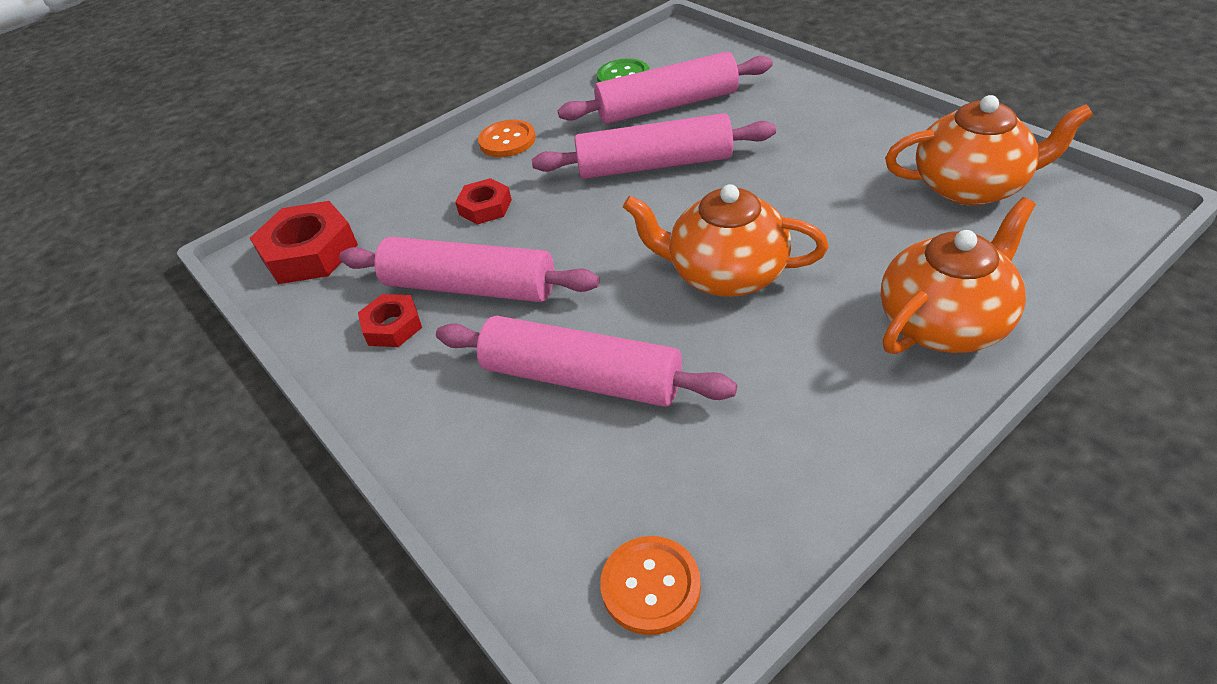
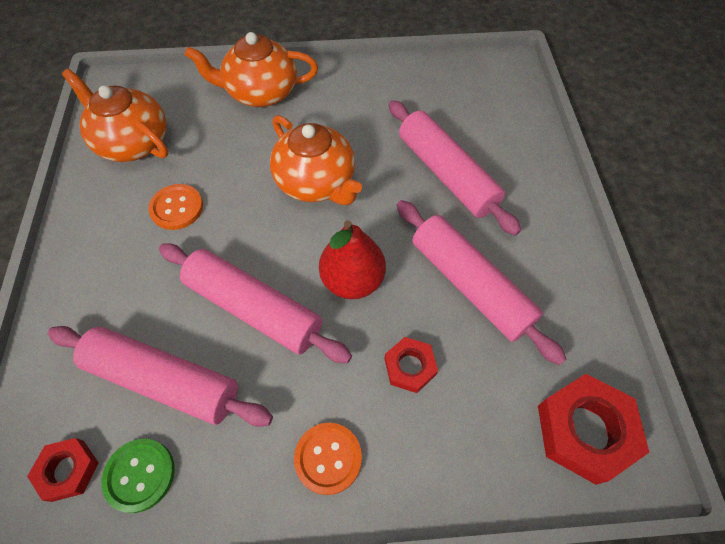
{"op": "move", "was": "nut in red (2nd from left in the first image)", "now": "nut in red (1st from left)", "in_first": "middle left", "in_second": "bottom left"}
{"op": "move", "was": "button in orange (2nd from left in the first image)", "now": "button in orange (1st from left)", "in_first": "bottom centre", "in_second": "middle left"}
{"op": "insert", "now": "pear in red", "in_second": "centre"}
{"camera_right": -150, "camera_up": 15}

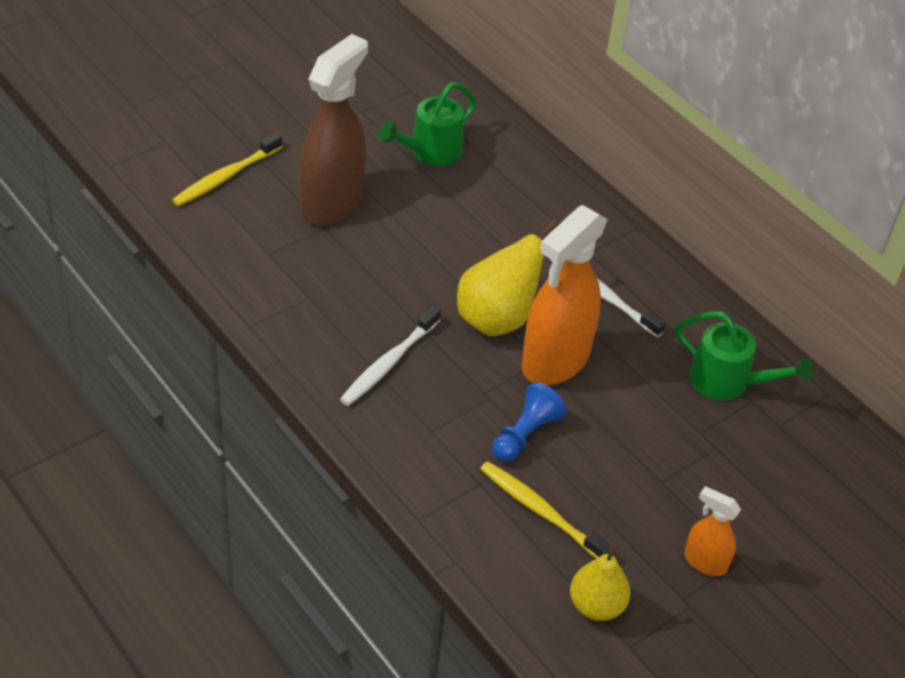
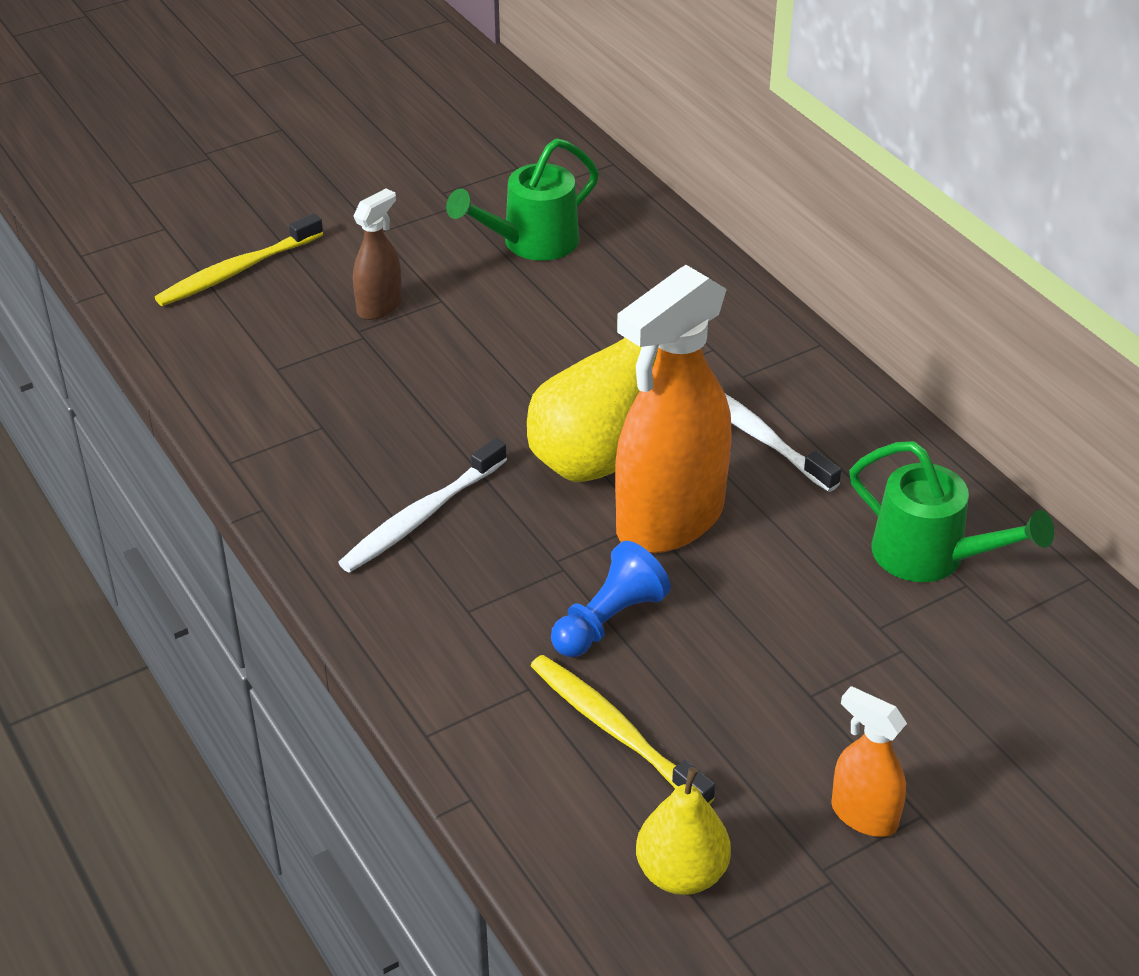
{"op": "resize", "was": "spray bottle in brown", "in_first": "top centre", "in_second": "top left", "ratio": 0.48}
{"camera_right": 10, "camera_up": -5}

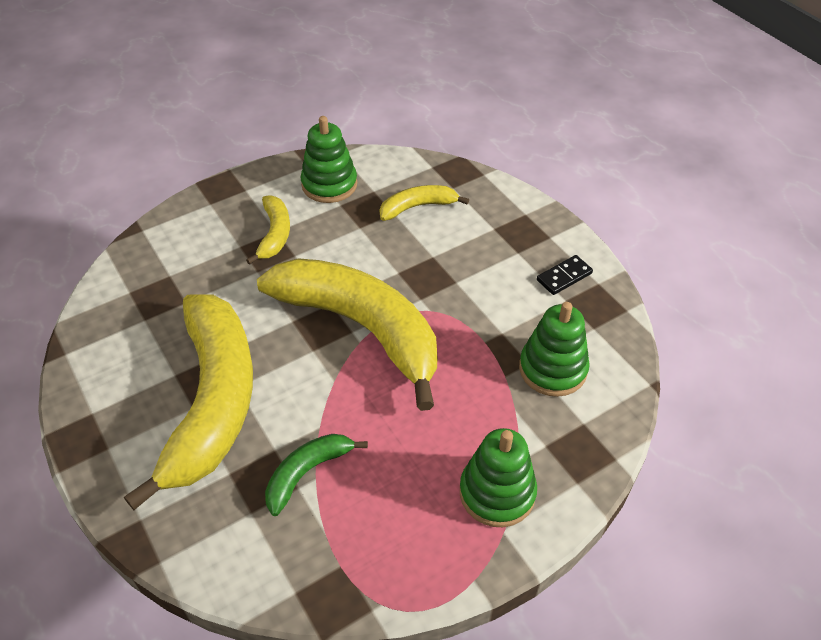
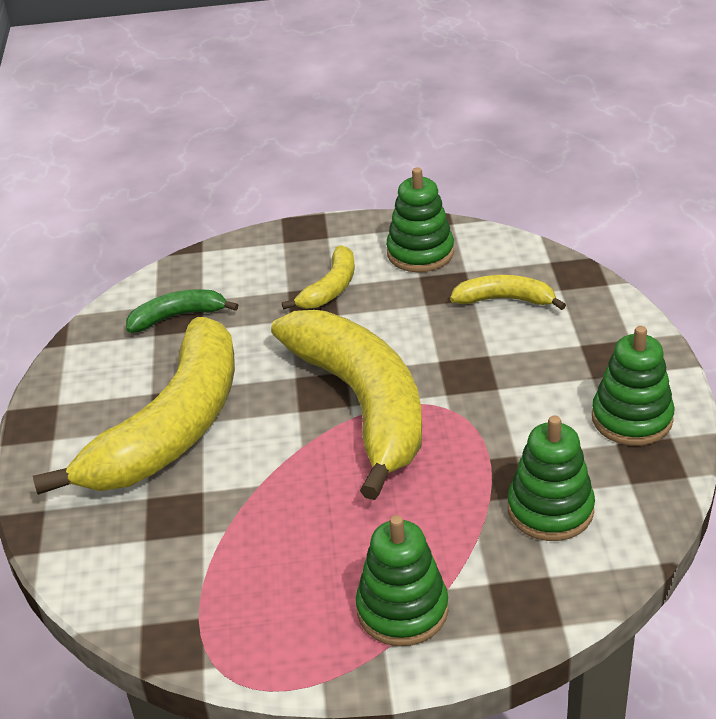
{"op": "move", "was": "banana in green", "in_first": "bottom centre", "in_second": "middle left"}
{"op": "replace", "was": "domino in black", "now": "stacking toy in green (4th from left)", "in_first": "middle right", "in_second": "middle right"}
{"camera_right": 30, "camera_up": -10}

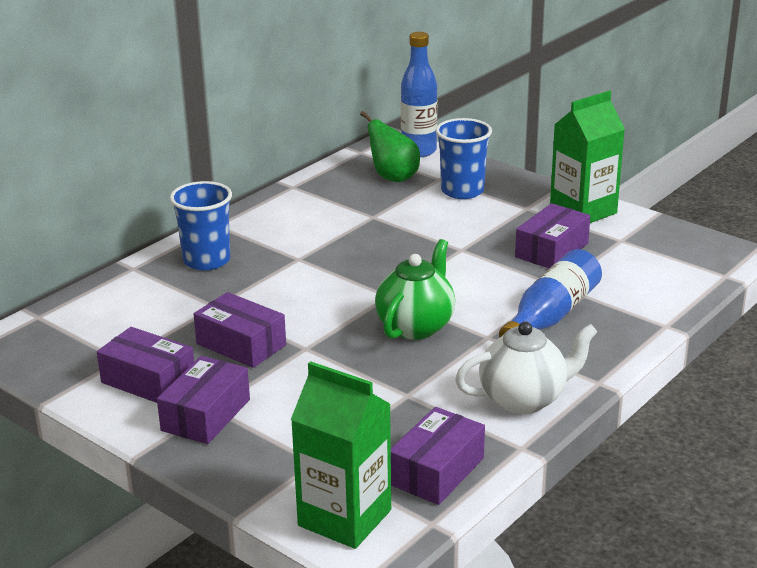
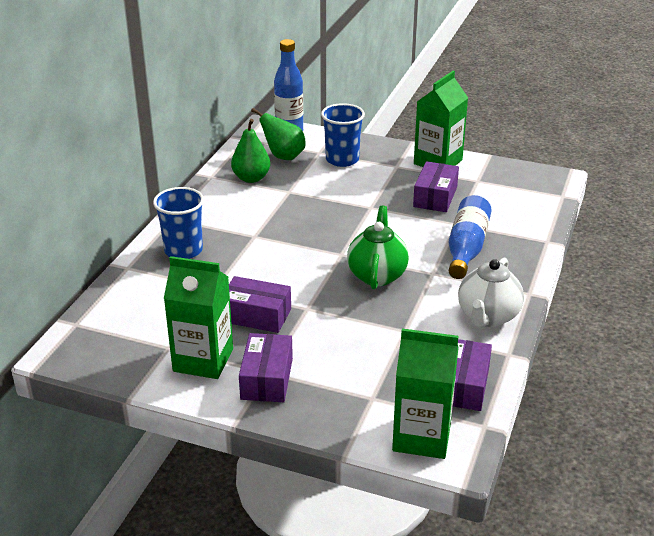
{"op": "replace", "was": "box in purple (1st from left)", "now": "carton in green (1st from left)", "in_first": "middle left", "in_second": "middle left"}
{"op": "insert", "now": "pear in green (1st from left)", "in_second": "top centre"}
{"op": "rotate", "was": "teapot in white", "in_first": "middle right", "in_second": "middle right", "clockwise": 150}
{"camera_right": -20, "camera_up": 5}

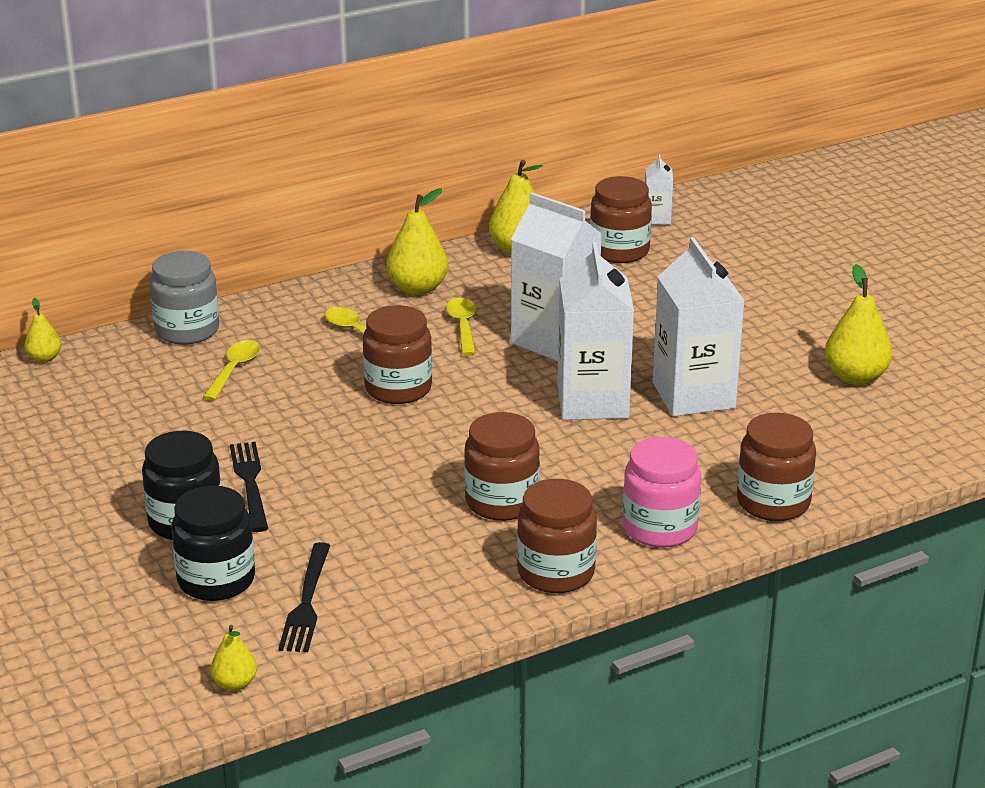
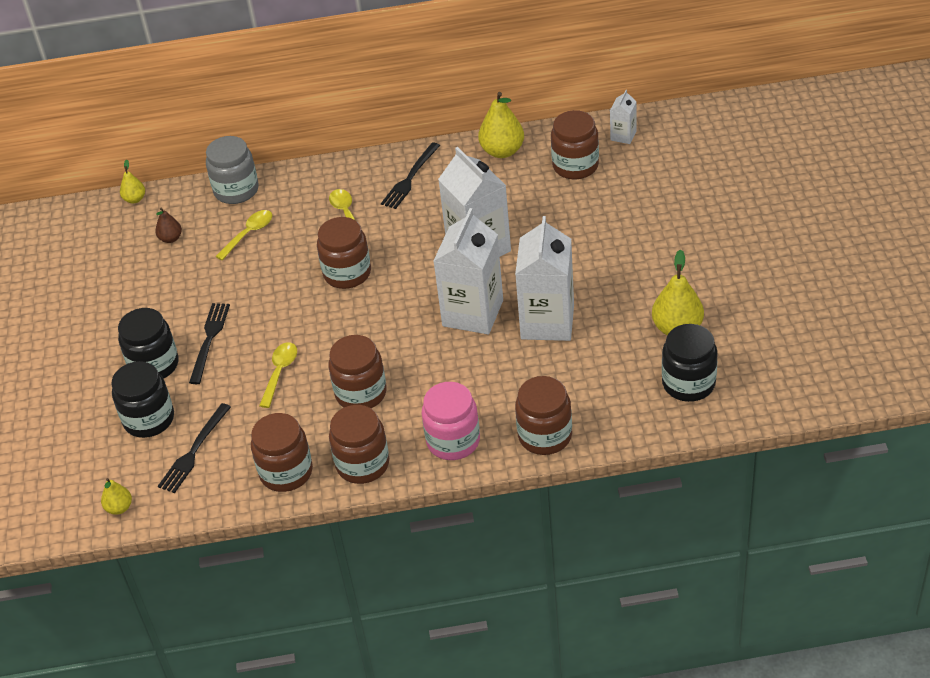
{"op": "insert", "now": "pear in brown", "in_second": "top left"}
{"op": "insert", "now": "jar in brown (1st from left)", "in_second": "bottom left"}
{"op": "move", "was": "spoon in yellow (3rd from left in the first image)", "now": "spoon in yellow (2nd from left)", "in_first": "centre", "in_second": "middle left"}
{"op": "replace", "was": "pear in yellow (3rd from left)", "now": "fork in black (3rd from left)", "in_first": "top centre", "in_second": "top centre"}
{"op": "insert", "now": "jar in black (3rd from left)", "in_second": "middle right"}
{"camera_right": 25, "camera_up": 15}

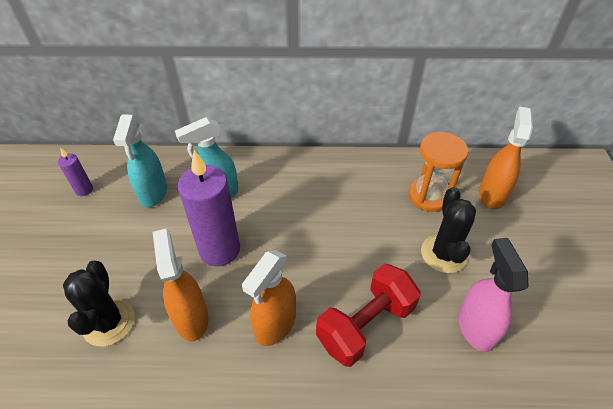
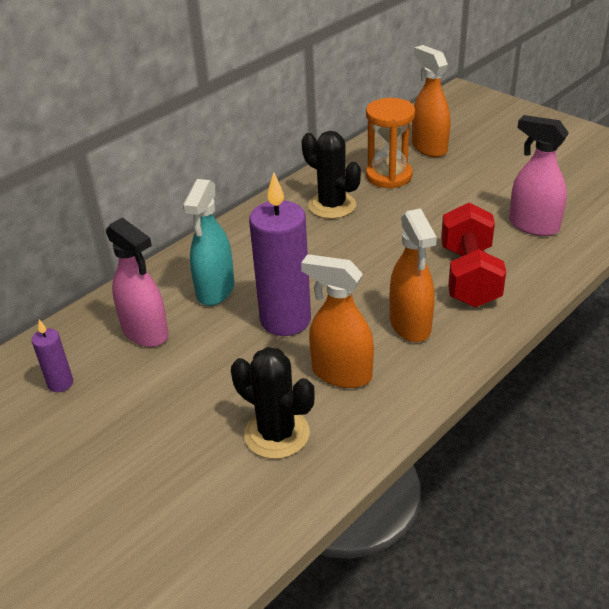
{"op": "recolor", "was": "spray bottle in turquoise (1st from left)", "now": "spray bottle in pink (1st from left)", "in_first": "middle left", "in_second": "middle left"}
{"op": "move", "was": "cactus in black (2nd from left)", "in_first": "middle right", "in_second": "top centre"}
{"camera_right": -45, "camera_up": -10}

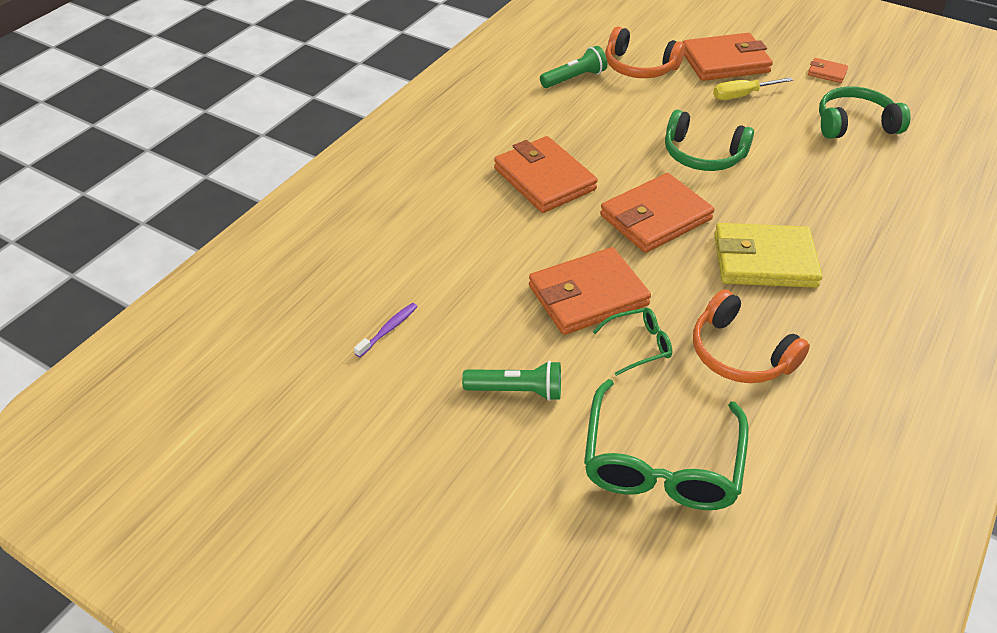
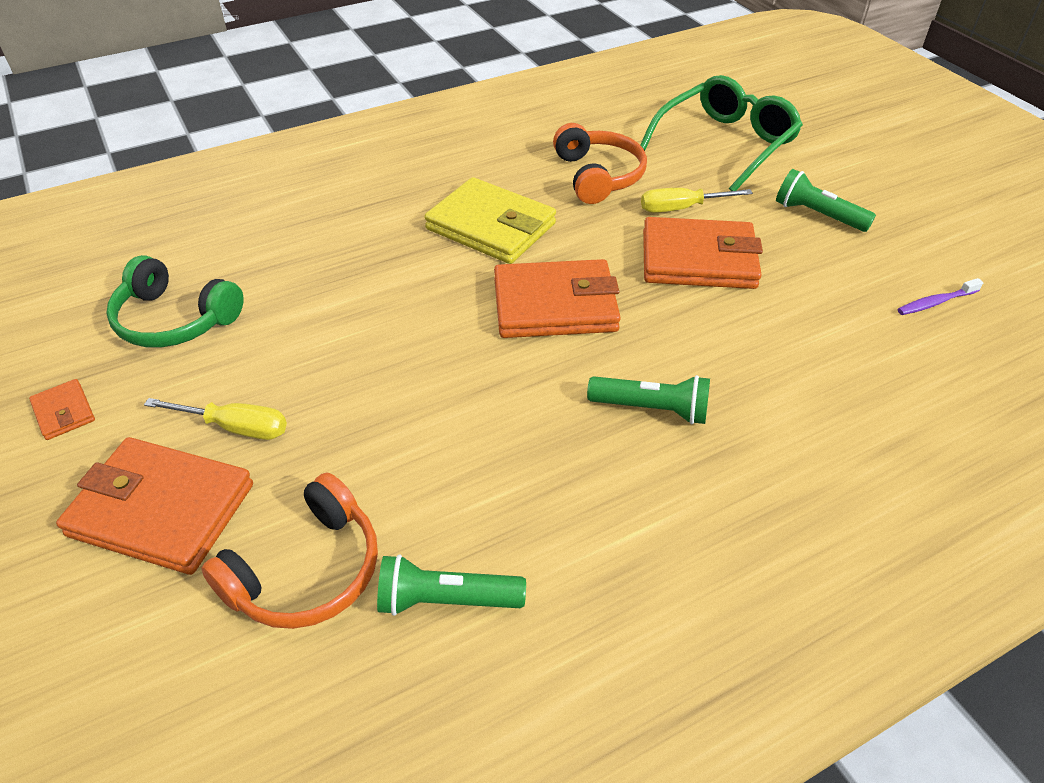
{"op": "rotate", "was": "headphones in orange (1st from left)", "in_first": "top centre", "in_second": "bottom left", "clockwise": 75}
{"op": "replace", "was": "wallet in orange (1st from left)", "now": "flashlight in green (2nd from left)", "in_first": "top centre", "in_second": "centre"}
{"op": "replace", "was": "glasses in green (1st from left)", "now": "screwdriver in yellow (2nd from left)", "in_first": "centre", "in_second": "top right"}
{"op": "delete", "was": "headphones in green (1st from left)", "in_first": "top right"}
{"camera_right": -150, "camera_up": 0}

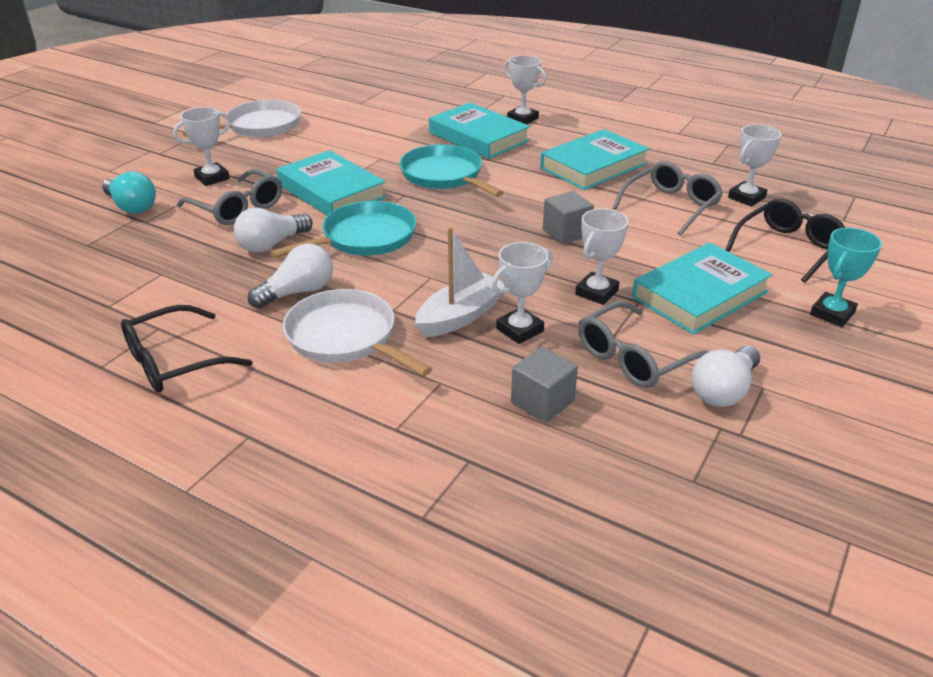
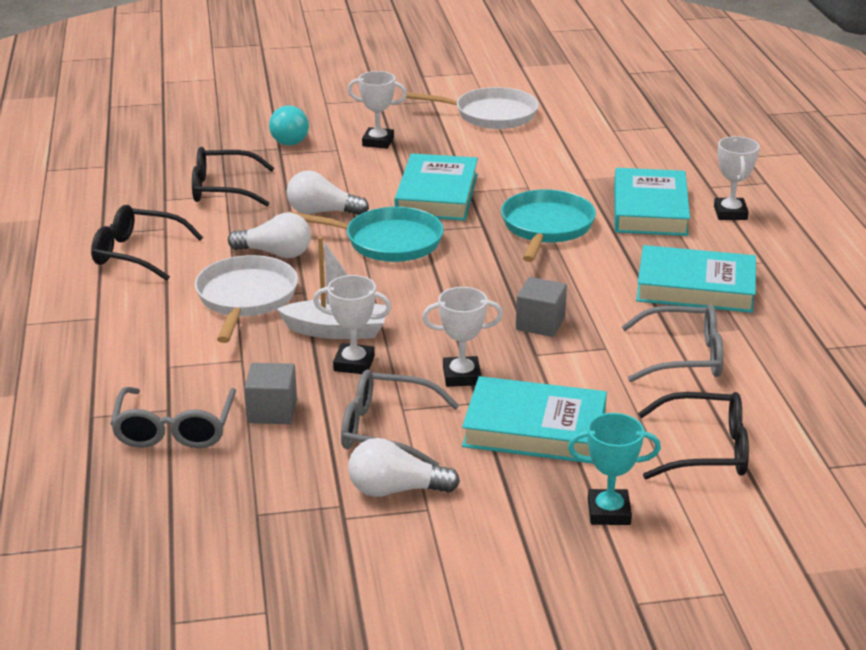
{"op": "move", "was": "glasses in grey (1st from left)", "in_first": "top left", "in_second": "middle left"}
{"op": "insert", "now": "glasses in black (2nd from left)", "in_second": "top left"}
{"op": "delete", "was": "trophy in white (5th from left)", "in_first": "top right"}
{"camera_right": 50, "camera_up": -5}

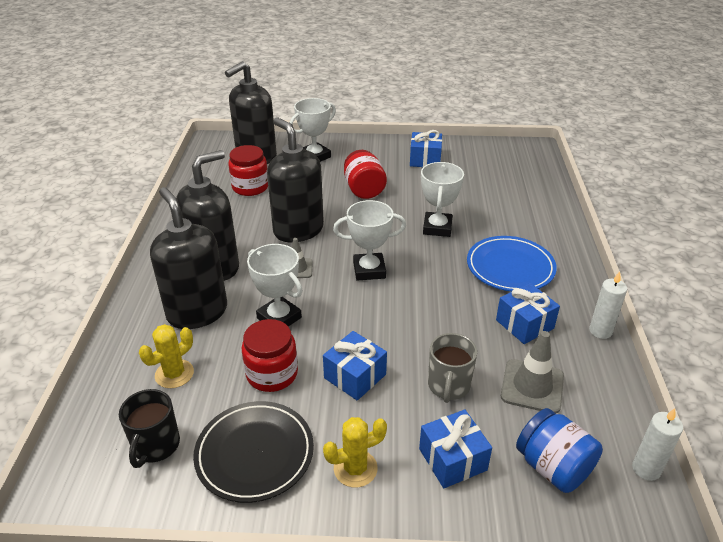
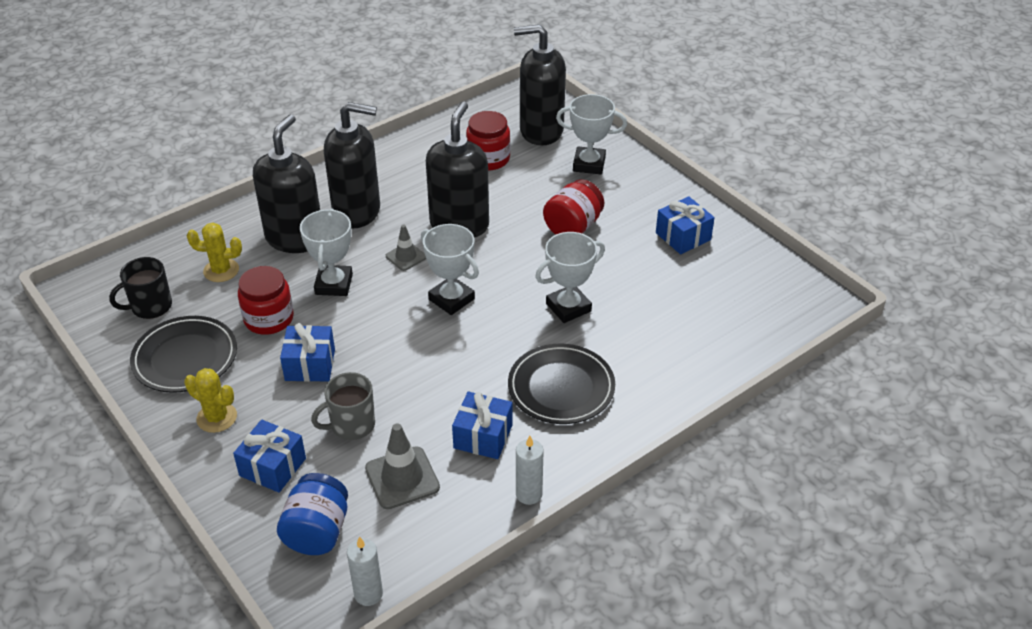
{"op": "recolor", "was": "plate in blue", "now": "plate in black (2nd from left)", "in_first": "middle right", "in_second": "centre"}
{"camera_right": 50, "camera_up": 5}

